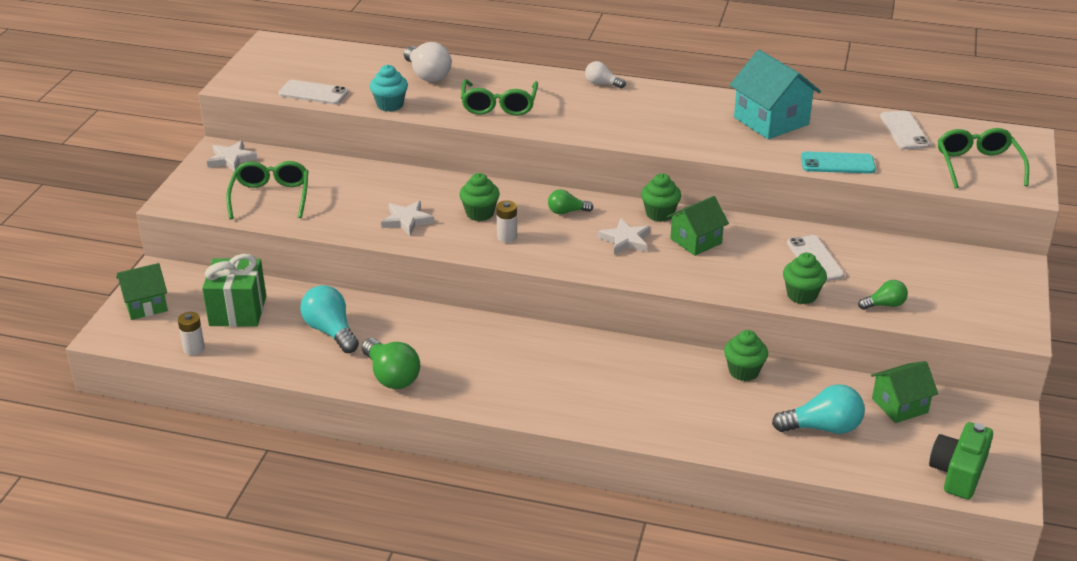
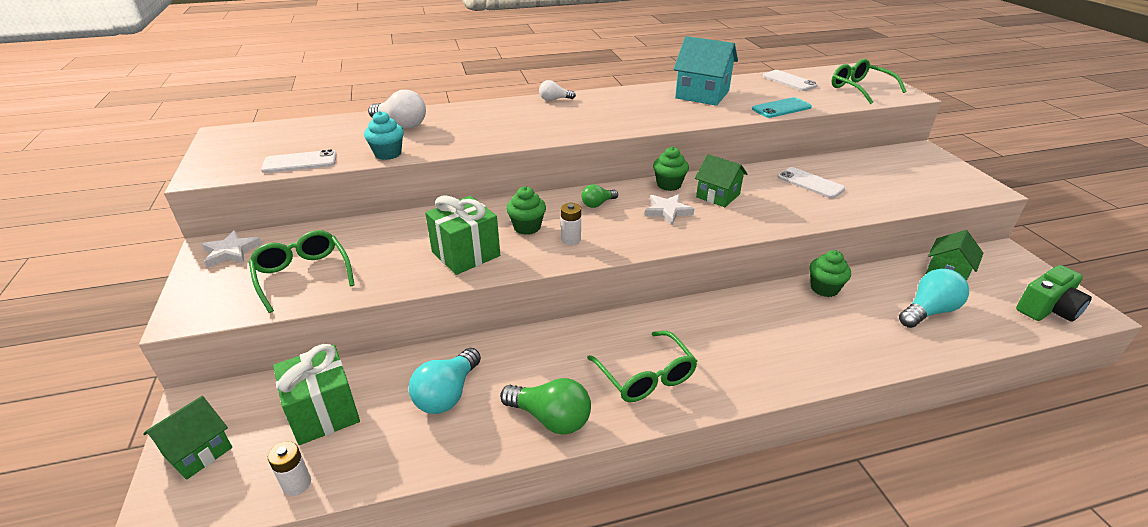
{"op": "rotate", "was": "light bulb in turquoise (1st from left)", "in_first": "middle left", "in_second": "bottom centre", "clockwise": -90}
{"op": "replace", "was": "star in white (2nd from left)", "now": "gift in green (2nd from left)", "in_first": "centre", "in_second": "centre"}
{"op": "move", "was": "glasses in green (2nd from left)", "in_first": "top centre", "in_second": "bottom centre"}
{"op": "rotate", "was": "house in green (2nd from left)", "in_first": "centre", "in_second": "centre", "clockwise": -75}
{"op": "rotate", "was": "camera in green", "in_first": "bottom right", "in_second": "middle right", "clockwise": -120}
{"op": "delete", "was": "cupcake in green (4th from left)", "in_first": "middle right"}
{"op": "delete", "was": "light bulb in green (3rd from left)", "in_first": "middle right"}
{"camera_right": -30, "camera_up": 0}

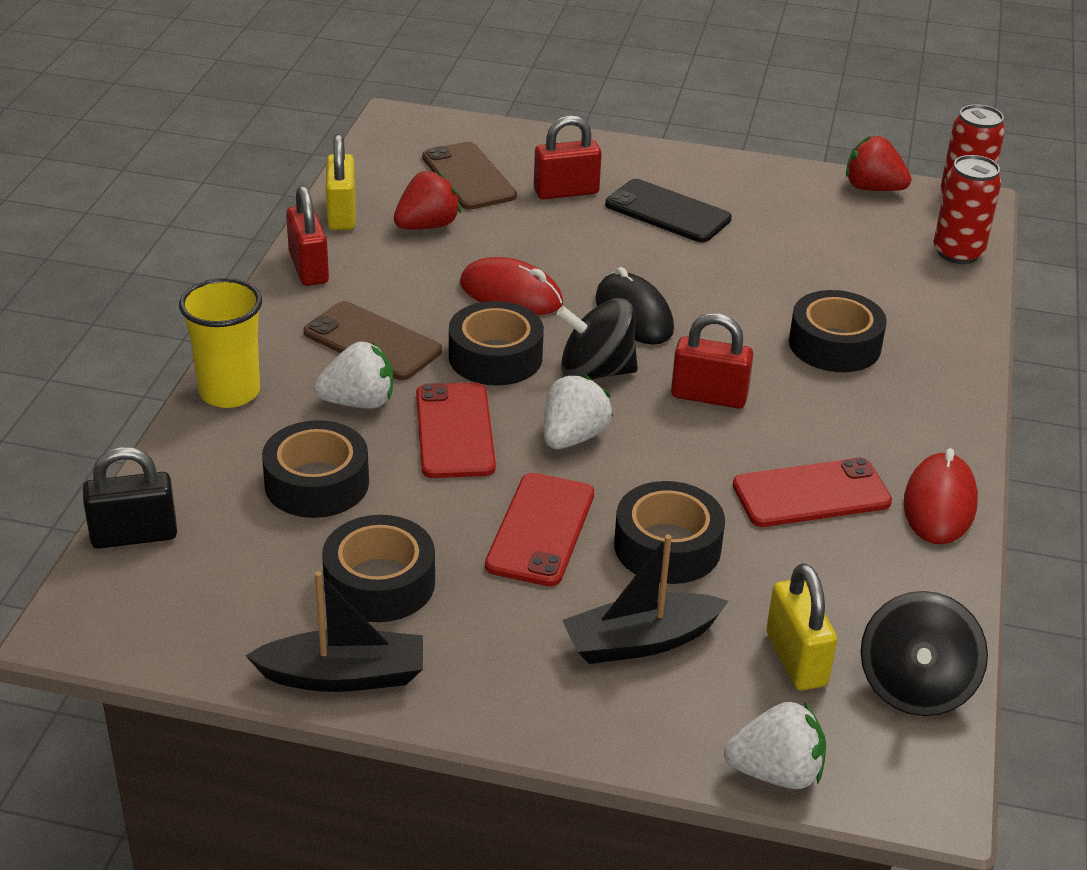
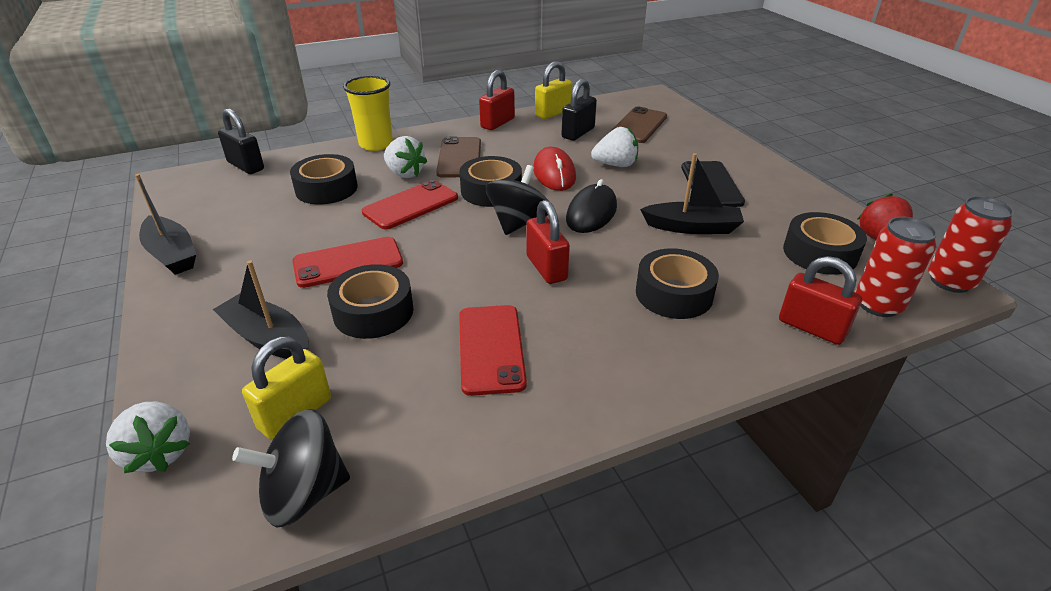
{"op": "rotate", "was": "phone in red (3rd from left)", "in_first": "middle right", "in_second": "centre", "clockwise": 45}
{"op": "rotate", "was": "spinning top in black (1st from left in the first image)", "in_first": "centre", "in_second": "centre", "clockwise": 60}
{"op": "replace", "was": "strawberry in red (1st from left)", "now": "padlock in black (2nd from left)", "in_first": "top centre", "in_second": "top centre"}
{"op": "move", "was": "strawberry in white (2nd from left in the first image)", "now": "strawberry in white (3rd from left)", "in_first": "centre", "in_second": "top centre"}
{"op": "insert", "now": "boat in black (3rd from left)", "in_second": "top centre"}
{"op": "move", "was": "padlock in red (2nd from left in the first image)", "now": "padlock in red (3rd from left)", "in_first": "top centre", "in_second": "middle right"}
{"op": "move", "was": "tape in black (2nd from left in the first image)", "now": "tape in black (5th from left)", "in_first": "centre", "in_second": "middle right"}
{"op": "delete", "was": "mouse in red (2nd from left)", "in_first": "middle right"}
{"camera_right": 55, "camera_up": 0}

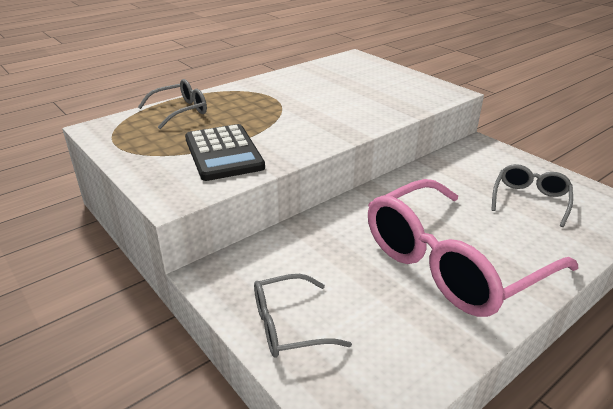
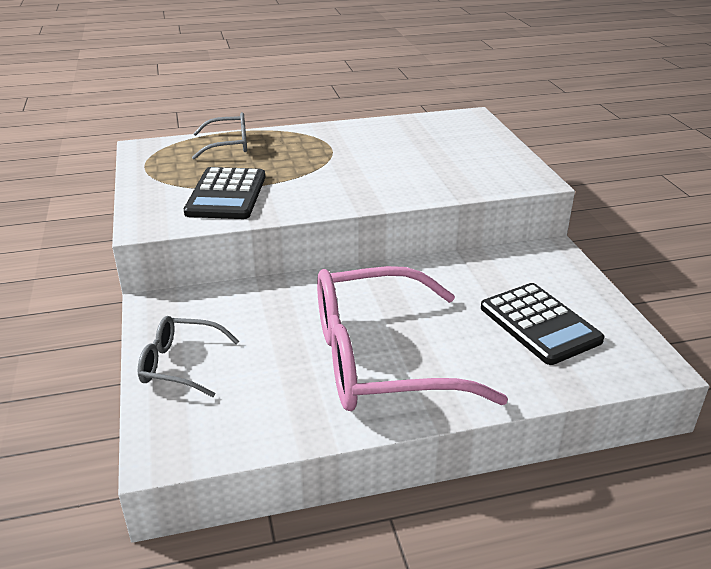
{"op": "replace", "was": "glasses in grey (3rd from left)", "now": "calculator in black (2nd from left)", "in_first": "middle right", "in_second": "middle right"}
{"camera_right": 25, "camera_up": 0}

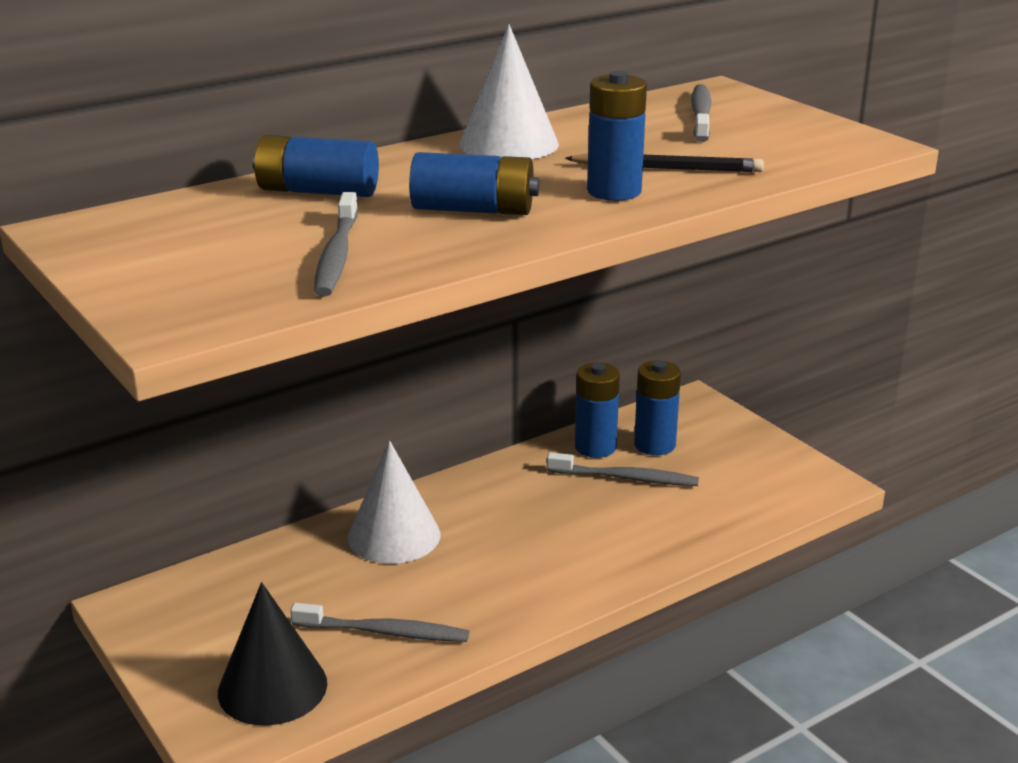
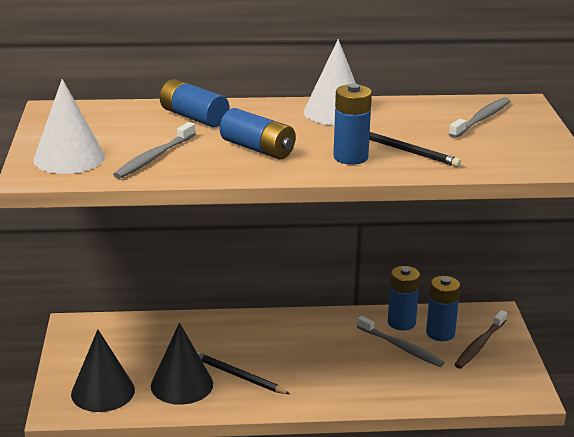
{"op": "move", "was": "cone in white (1st from left)", "in_first": "centre", "in_second": "top left"}
{"op": "replace", "was": "toothbrush in grey (2nd from left)", "now": "cone in black (2nd from left)", "in_first": "bottom centre", "in_second": "bottom left"}
{"op": "insert", "now": "pencil in black (1st from left)", "in_second": "bottom centre"}
{"op": "insert", "now": "toothbrush in brown", "in_second": "bottom right"}
{"camera_right": 30, "camera_up": 0}

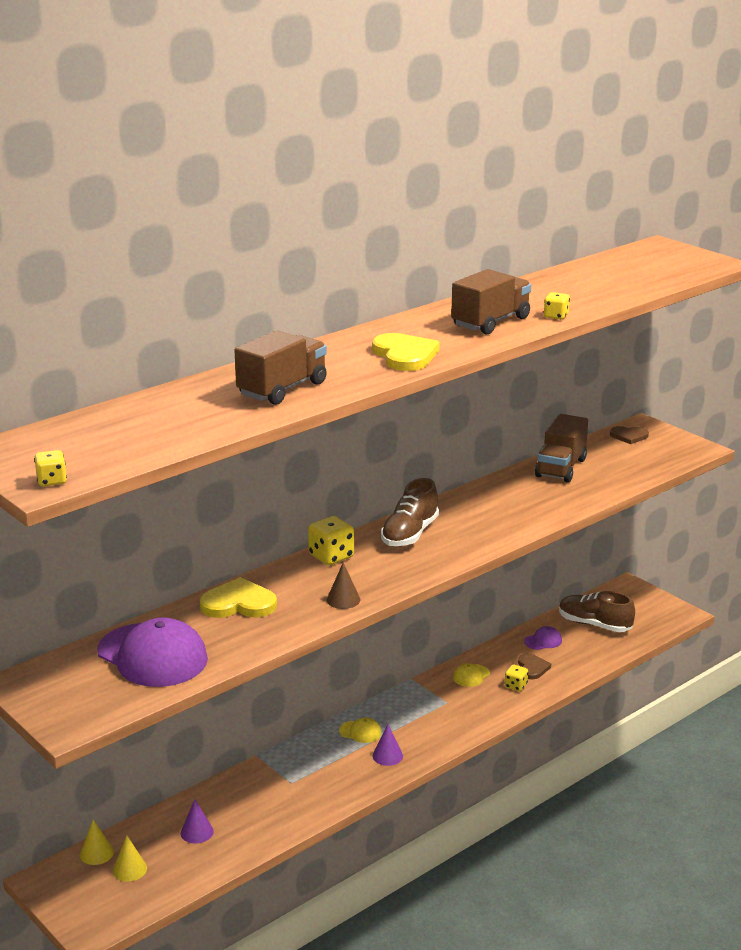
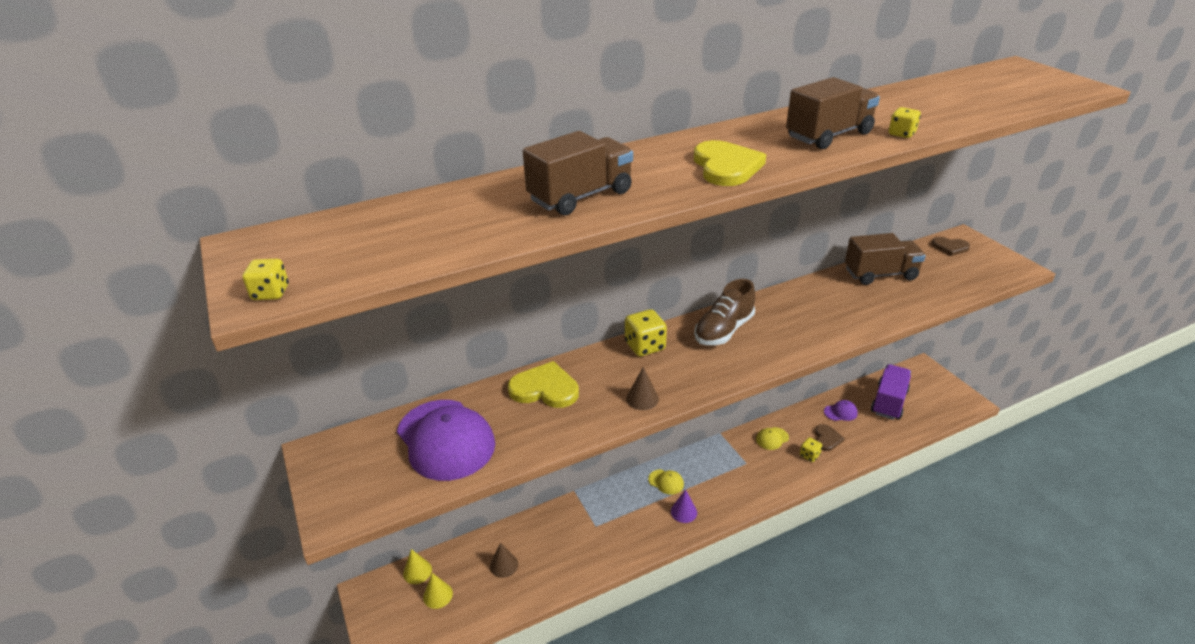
{"op": "recolor", "was": "cone in purple (1st from left)", "now": "cone in brown (1st from left)", "in_first": "bottom left", "in_second": "bottom centre"}
{"op": "rotate", "was": "truck in brown (3rd from left)", "in_first": "middle right", "in_second": "middle right", "clockwise": -135}
{"op": "replace", "was": "shoe in brown (2nd from left)", "now": "truck in purple", "in_first": "middle right", "in_second": "middle right"}
{"camera_right": 15, "camera_up": 10}

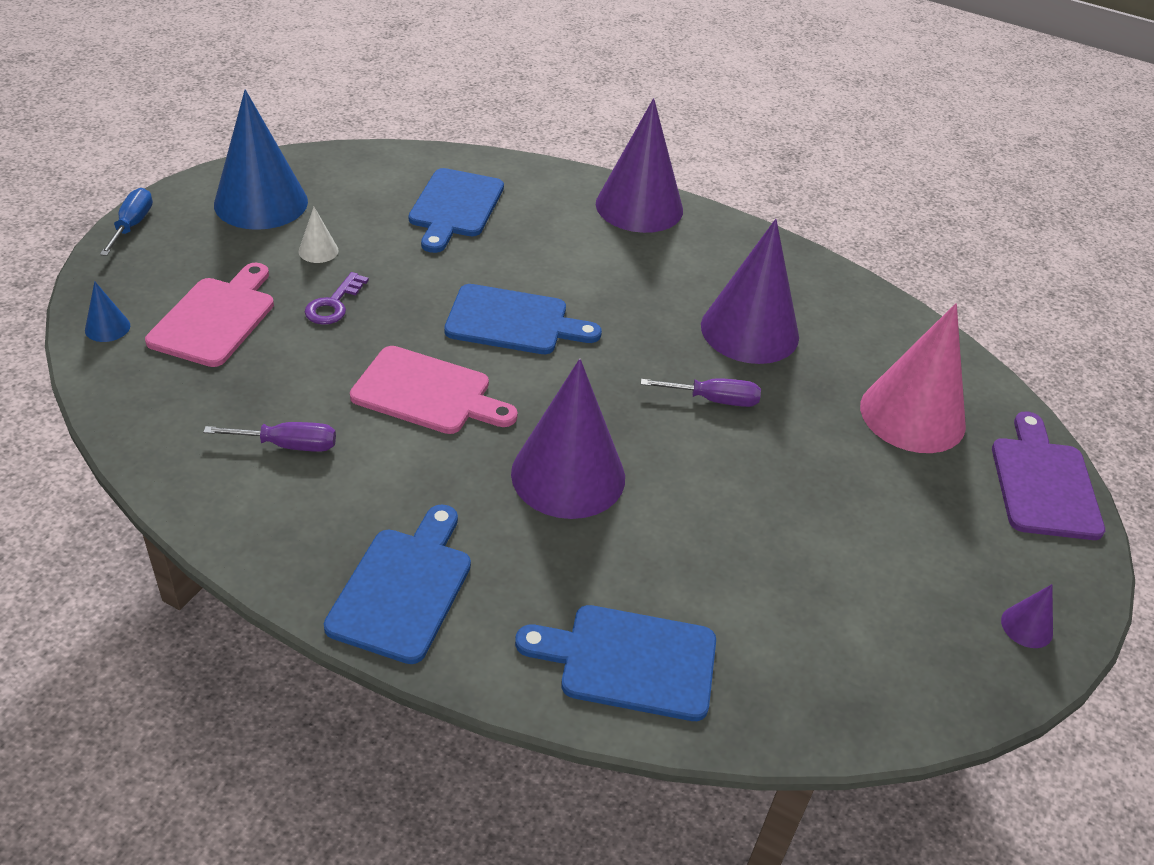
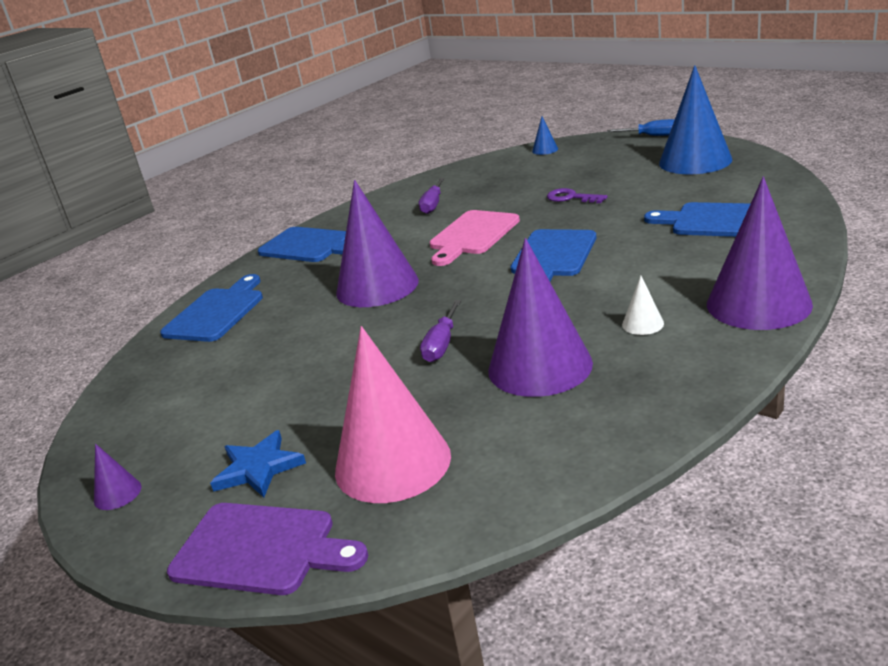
{"op": "insert", "now": "star in blue", "in_second": "bottom left"}
{"op": "move", "was": "cone in white", "in_first": "top left", "in_second": "middle right"}
{"op": "delete", "was": "cutting board in pink (1st from left)", "in_first": "middle left"}
{"camera_right": 110, "camera_up": -15}

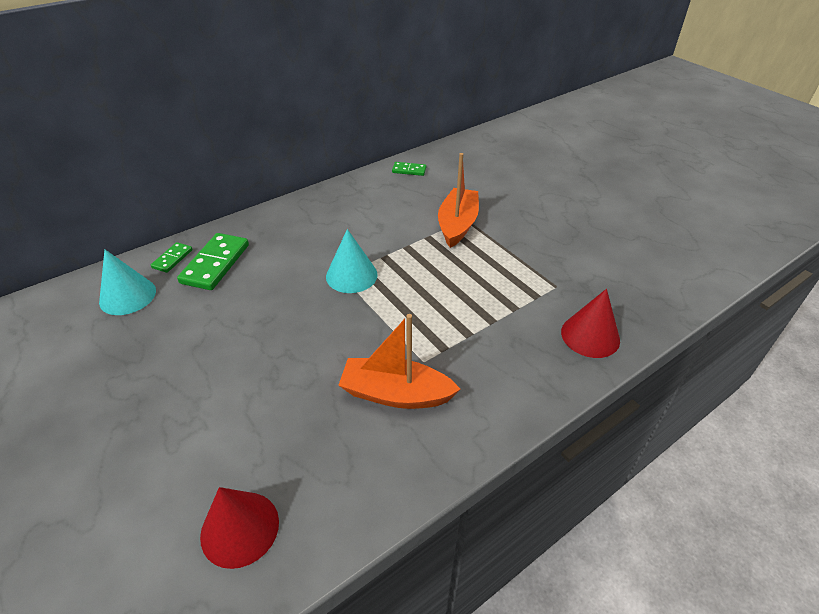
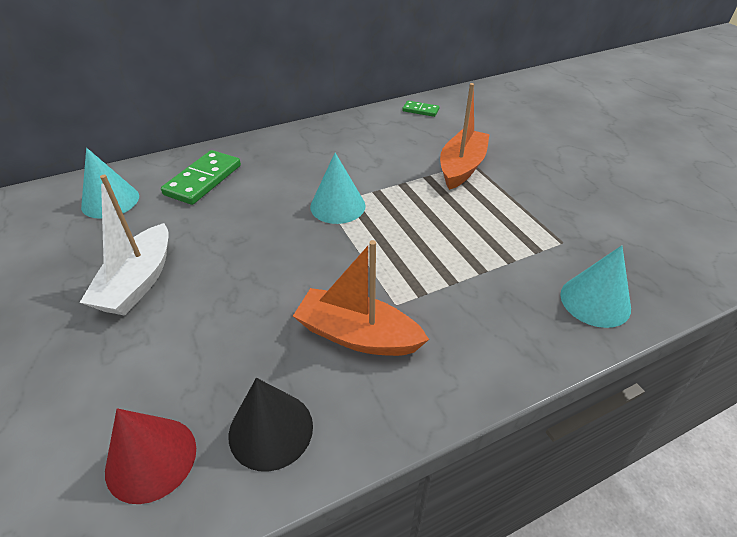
{"op": "insert", "now": "boat in white", "in_second": "middle left"}
{"op": "insert", "now": "cone in black", "in_second": "bottom centre"}
{"op": "recolor", "was": "cone in red (2nd from left)", "now": "cone in turquoise (3rd from left)", "in_first": "middle right", "in_second": "middle right"}
{"op": "delete", "was": "domino in green (1st from left)", "in_first": "middle left"}
{"camera_right": 10, "camera_up": 0}

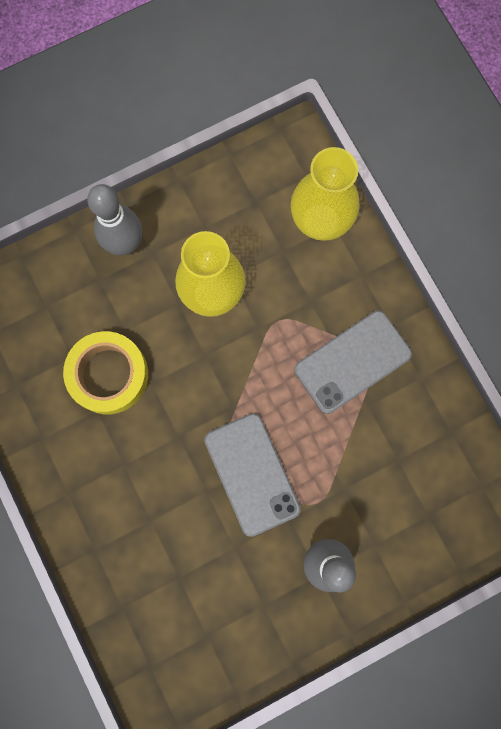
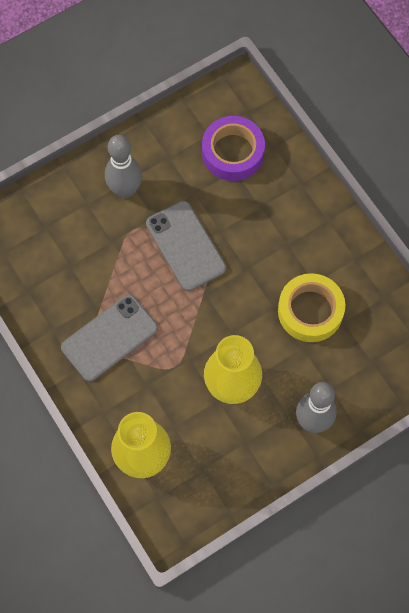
{"op": "insert", "now": "tape in purple", "in_second": "top centre"}
{"camera_right": 175, "camera_up": -10}

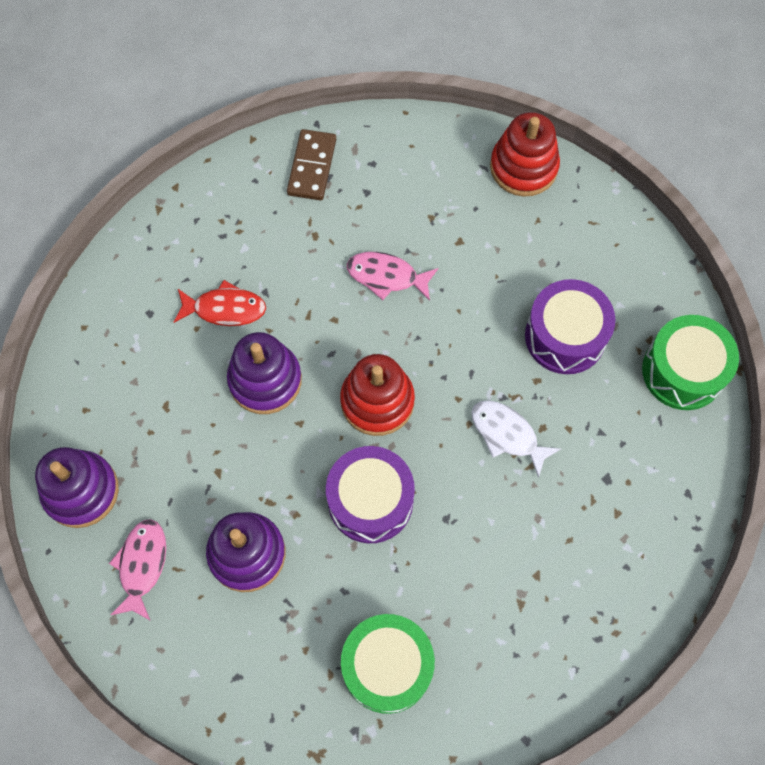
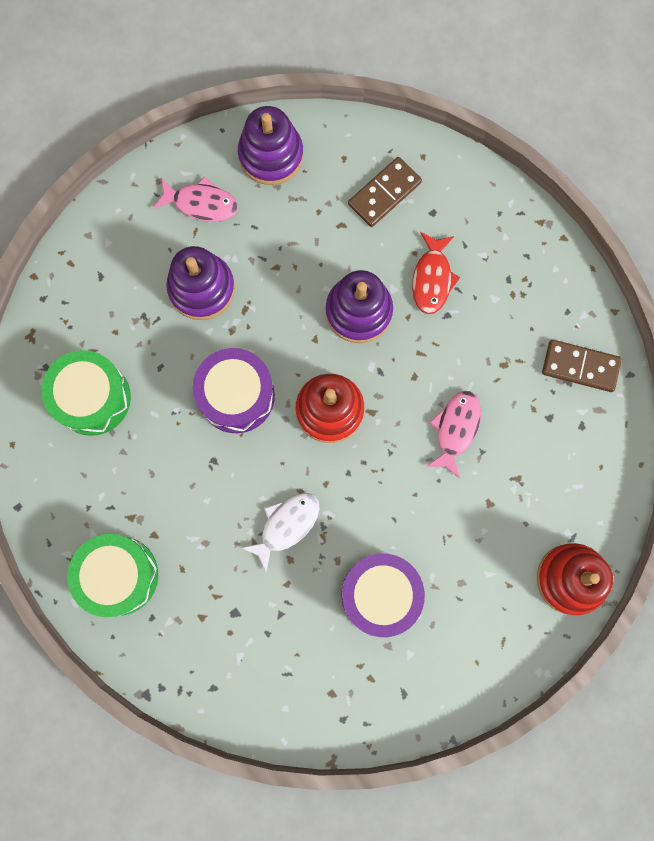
{"op": "move", "was": "drum in green (2nd from left)", "in_first": "middle right", "in_second": "bottom left"}
{"op": "insert", "now": "domino in brown (1st from left)", "in_second": "top centre"}
{"camera_right": 95, "camera_up": 10}

